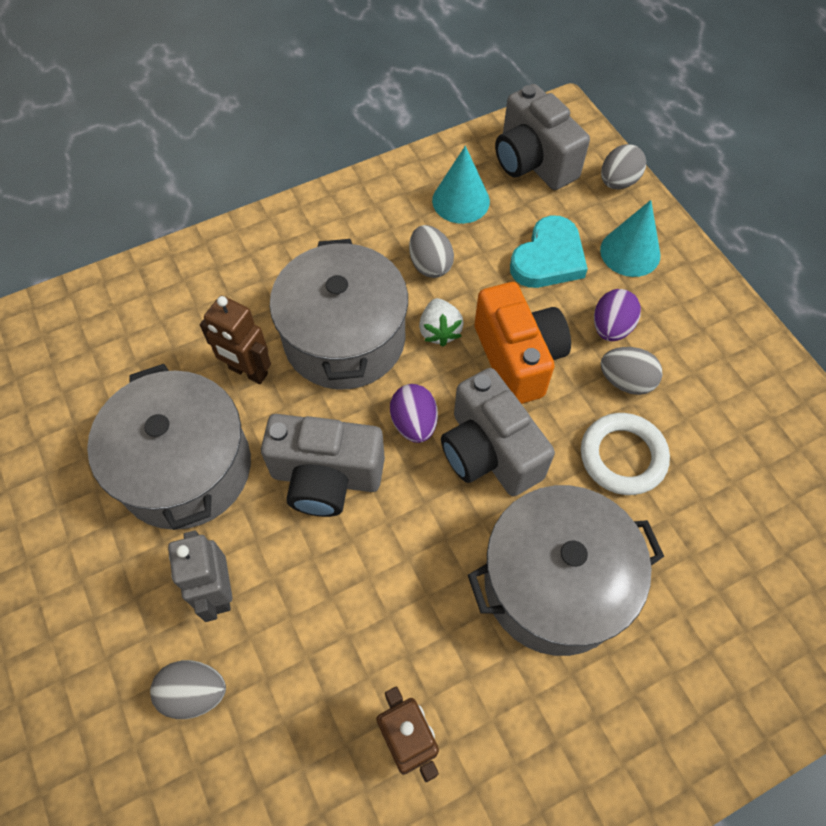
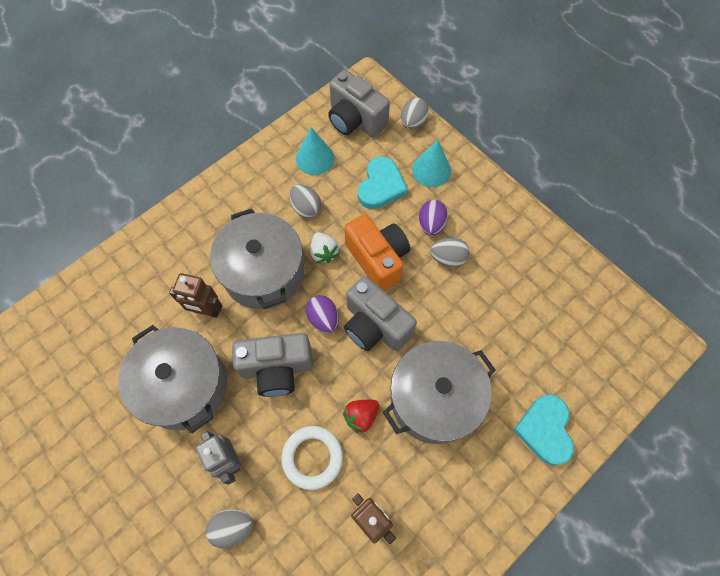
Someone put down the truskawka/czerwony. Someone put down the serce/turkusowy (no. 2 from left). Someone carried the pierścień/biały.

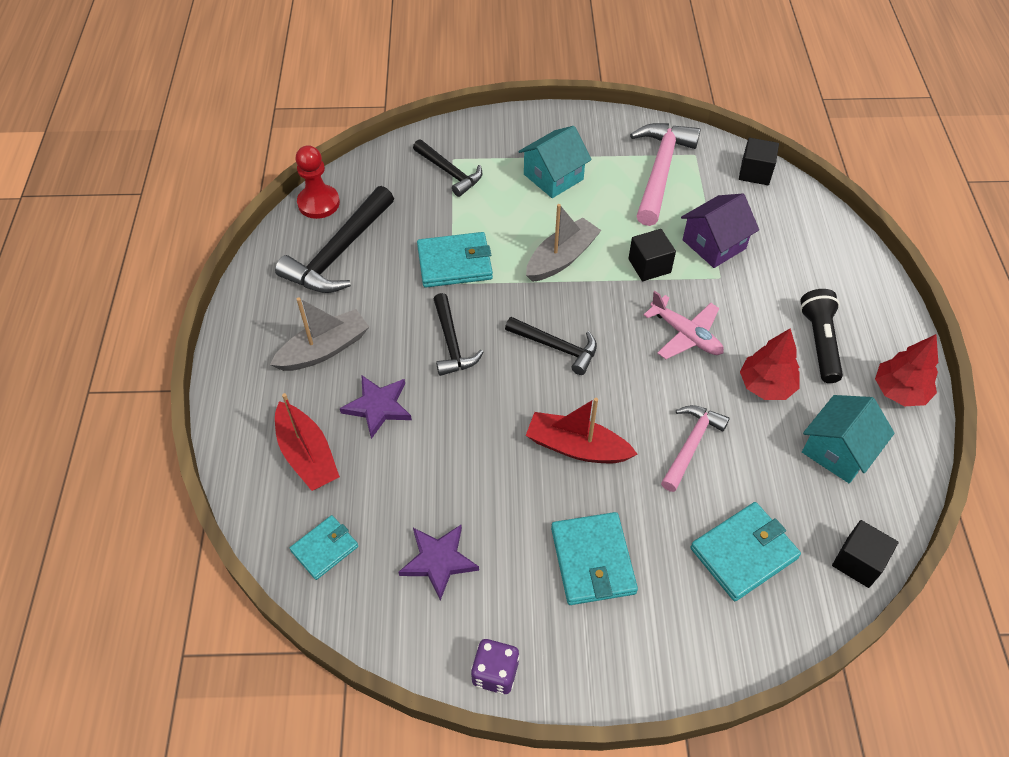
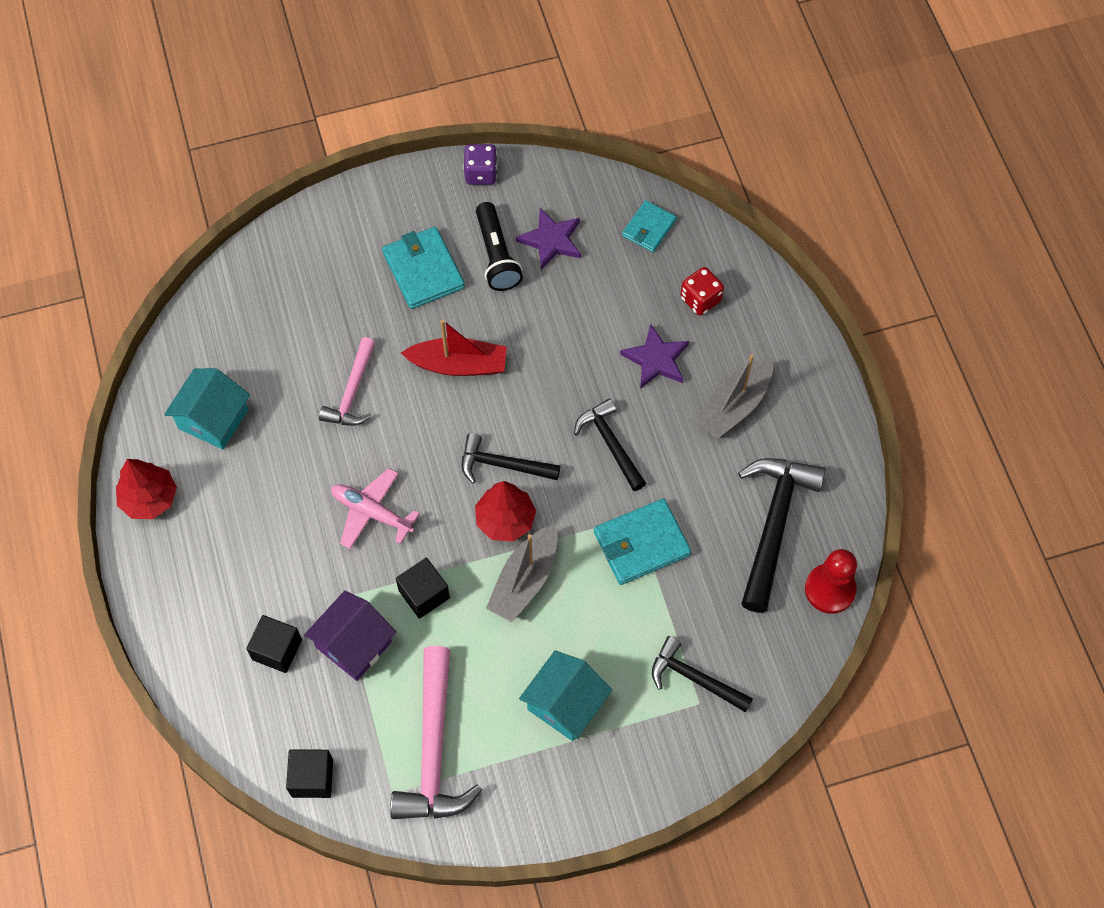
Someone took away the portfel/turkusowy (no. 4 from left). Someone carried the drzewko/czerwony (no. 1 from left in the first image). Someone carried the latarka/czarny. Someone carried the sześcian/czarny (no. 3 from left in the first image). Someone swapped the łódka/czerwony (no. 1 from left) for the kostka do gry/czerwony.

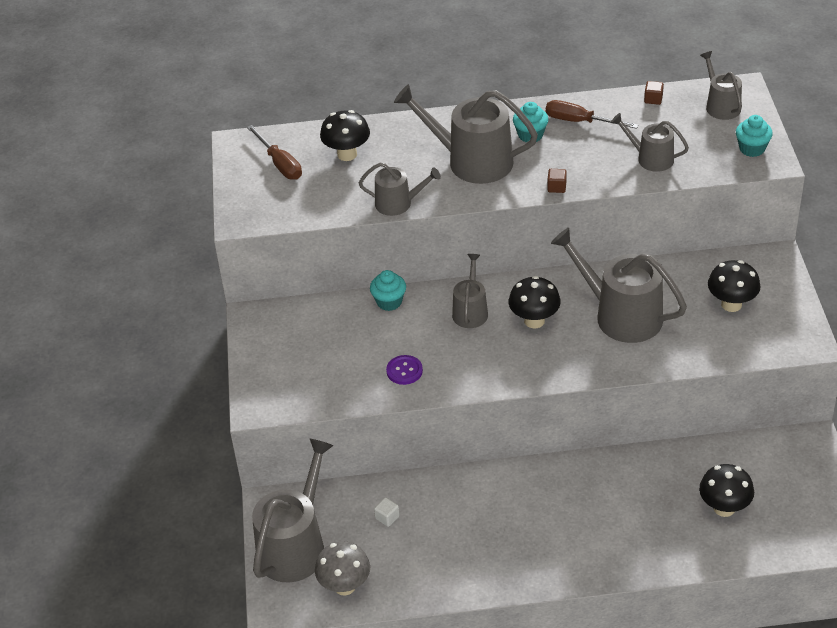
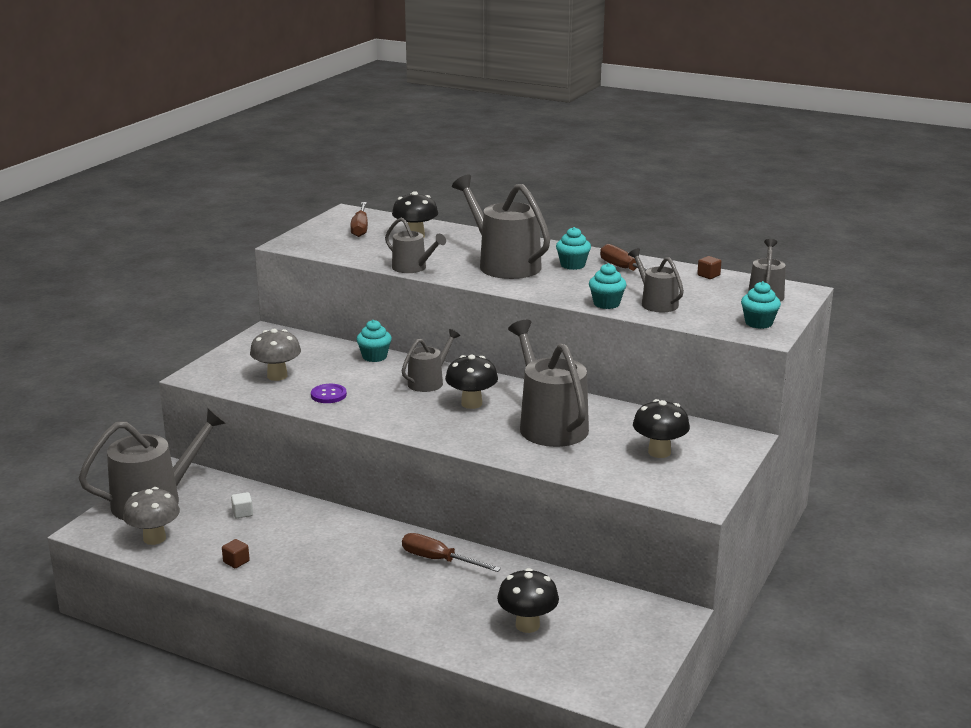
Someone put down the grzyb/szary (no. 2 from left). Someone put down the śrubokręt/brązowy (no. 2 from left). Someone put down the muffinka/turkusowy (no. 3 from left). Someone carried the sześcian/brązowy (no. 1 from left).

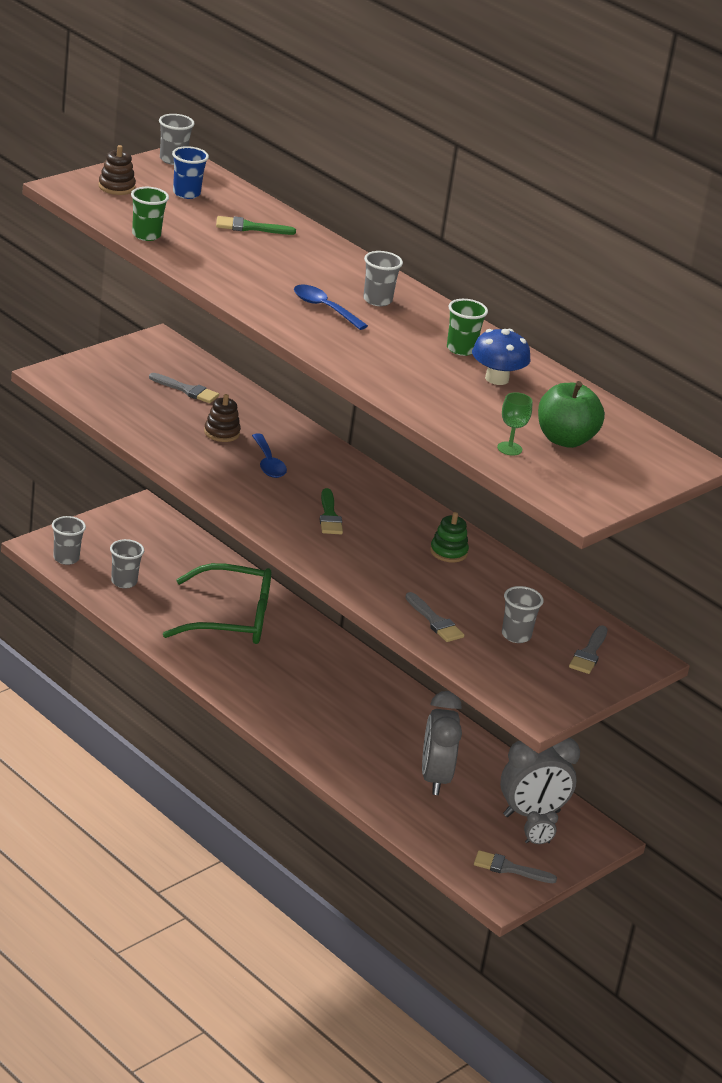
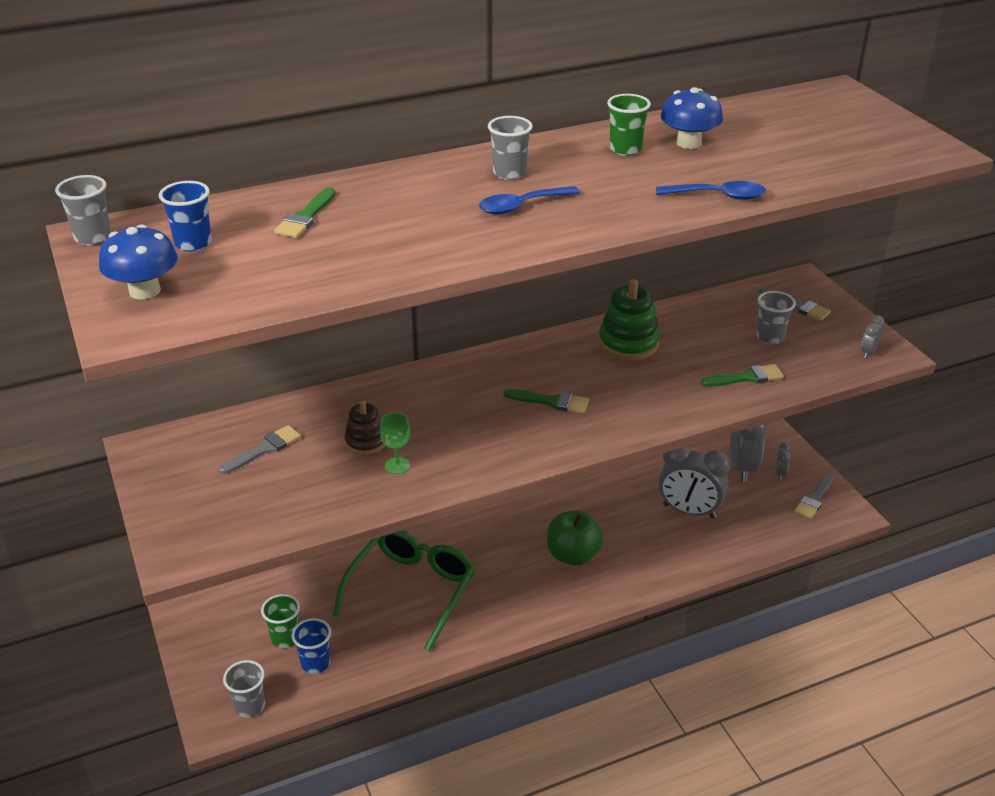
Someone put down the budzik/szary (no. 4 from left). Someone carried the szklanka/zielony (no. 1 from left). Someone carried the łyżka/niebieski (no. 1 from left in the first image). Someone carried the kielich/zielony. Someone carried the jabłko/zielony. Someone swapped the zabawka nakładanka/brązowy (no. 1 from left) for the grzyb/niebieski (no. 1 from left). Someone repainted the szklanka/szary (no. 2 from left), which became the szklanka/niebieski (no. 2 from left). Someone repainted the pędzel/szary (no. 2 from left), which became the pędzel/zielony (no. 3 from left). Someone scaled the zabawka nakładanka/zielony by 1.61.

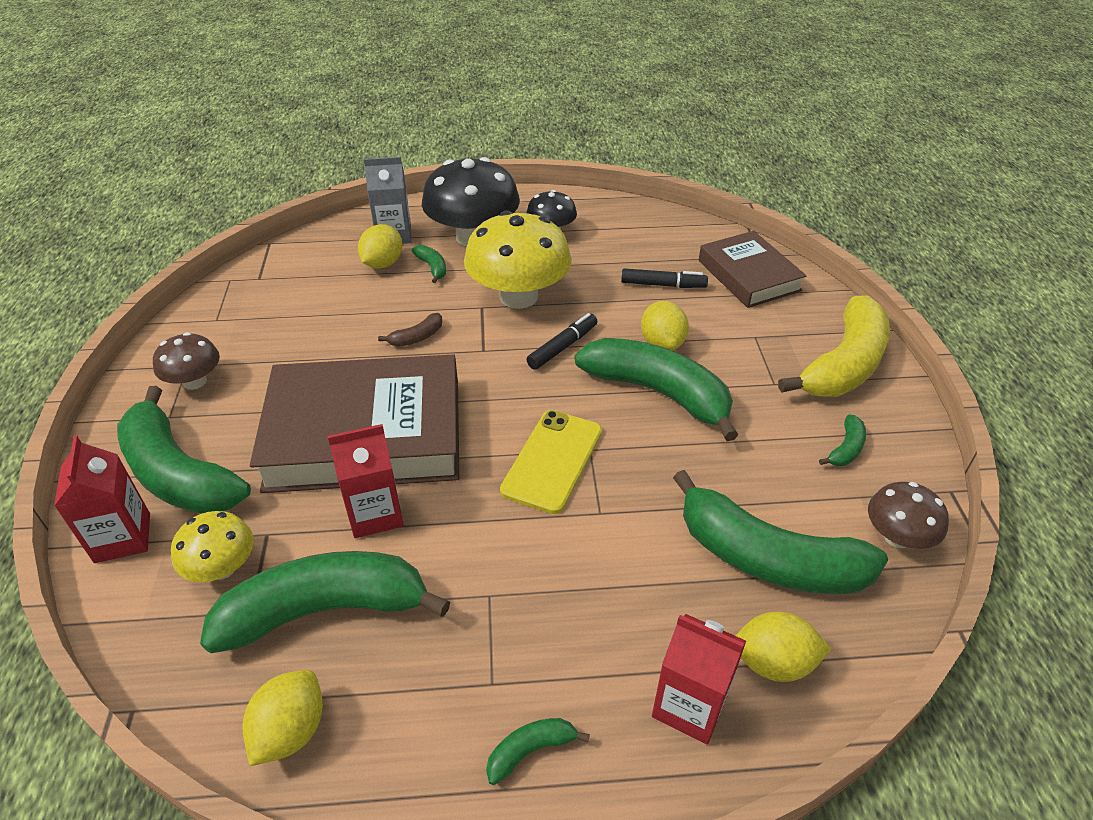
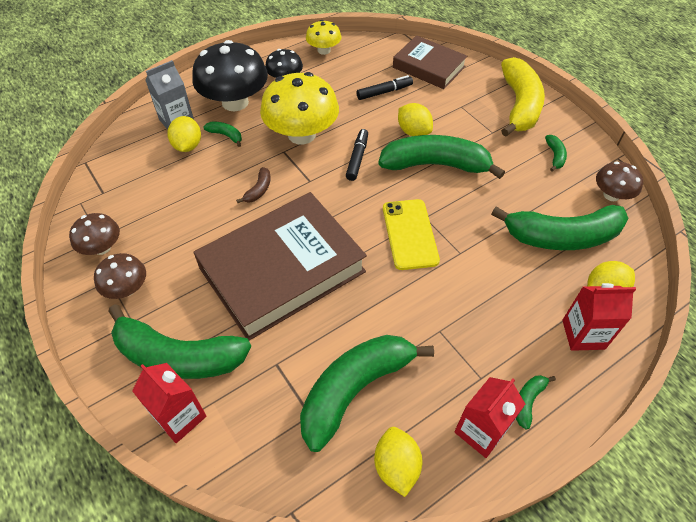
Someone put down the grzyb/brązowy (no. 1 from left). Someone carried the grzyb/żółty (no. 1 from left in the first image). Someone carried the karton mleka/czerwony (no. 2 from left).

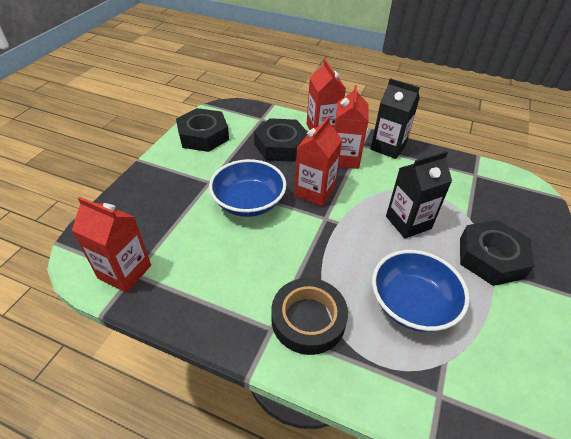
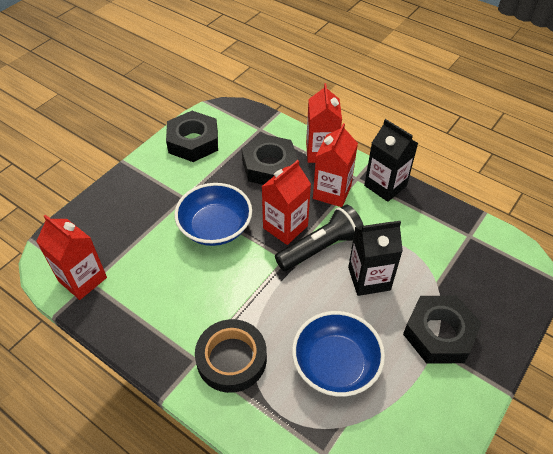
Someone put down the latarka/czarny.

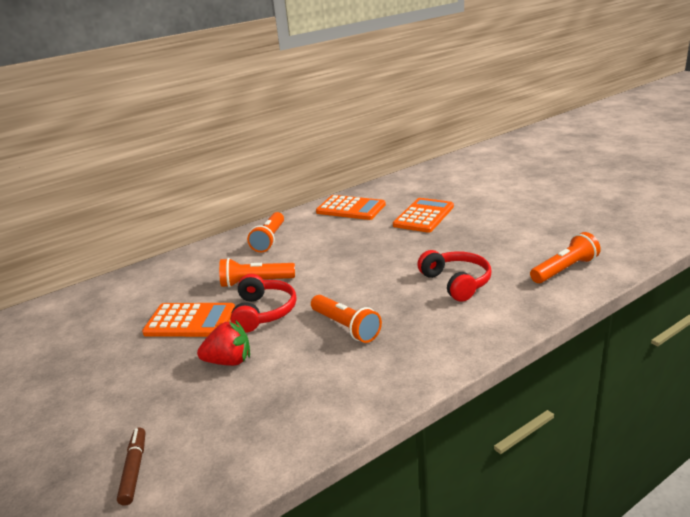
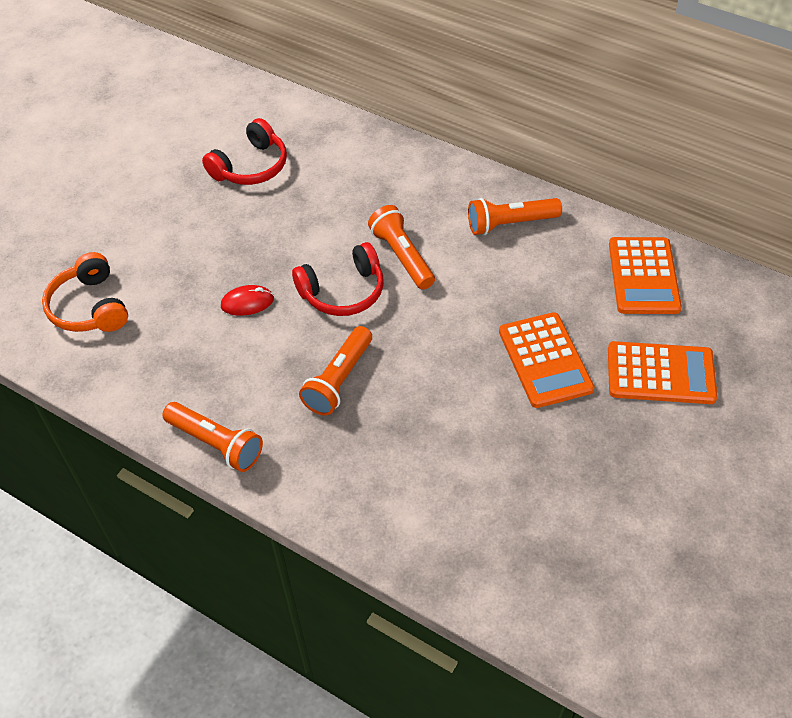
Someone carried the kalkulator/pomarańczowy (no. 1 from left). Someone carried the słuchawki/czerwony (no. 2 from left in the first image). Someone carried the latarka/pomarańczowy (no. 4 from left in the first image). Someone swapped the flamaster/brązowy for the słuchawki/pomarańczowy. Someone swapped the truskawka/czerwony for the myszka/czerwony.

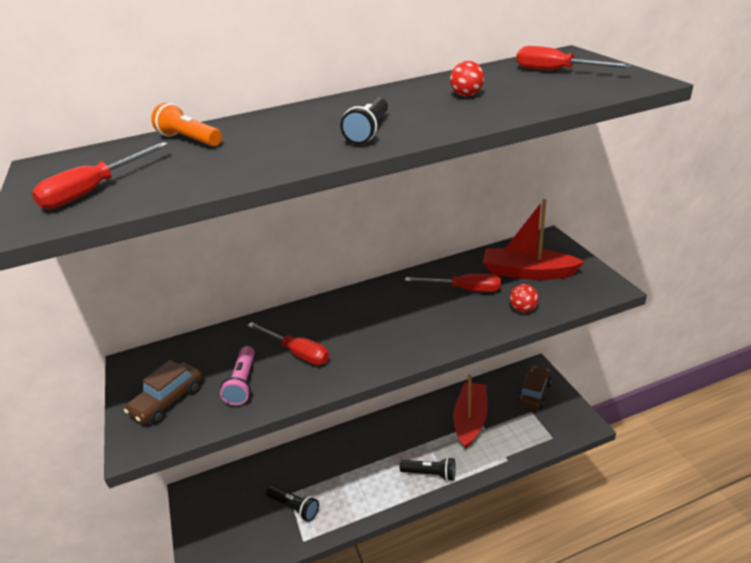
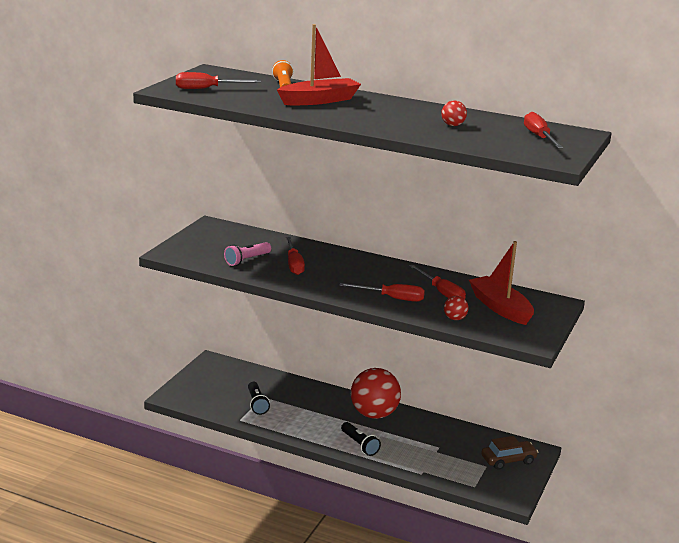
Someone took away the samochód/brązowy (no. 1 from left). Someone took away the latarka/czarny (no. 2 from left). Someone put down the śrubokręt/czerwony (no. 3 from left). Someone put down the piłka/czerwony (no. 1 from left). Someone carried the łódka/czerwony (no. 1 from left).

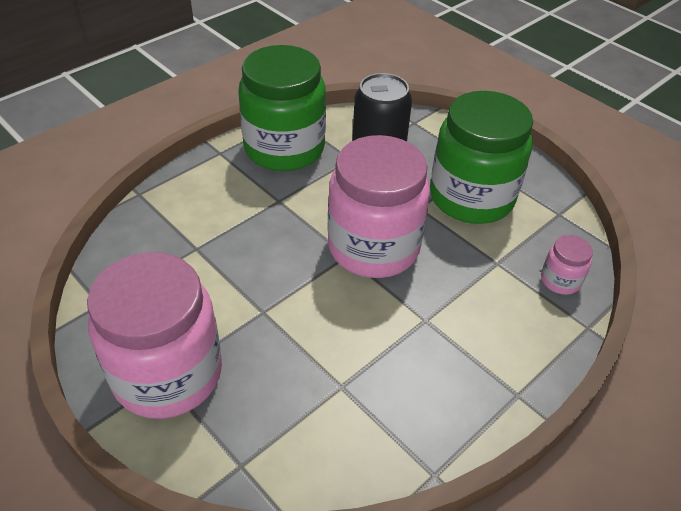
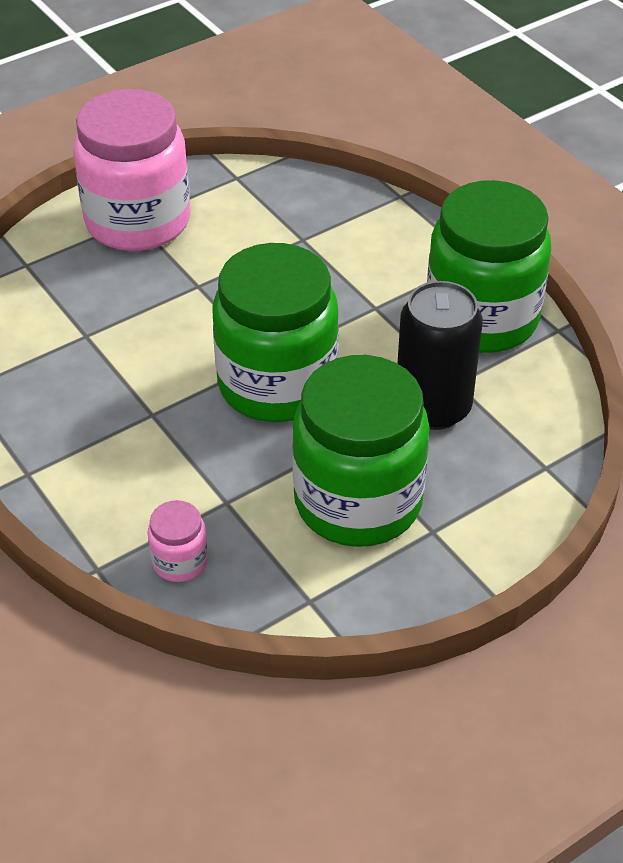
Someone repainted the słoik/różowy (no. 2 from left), which became the słoik/zielony (no. 1 from left).

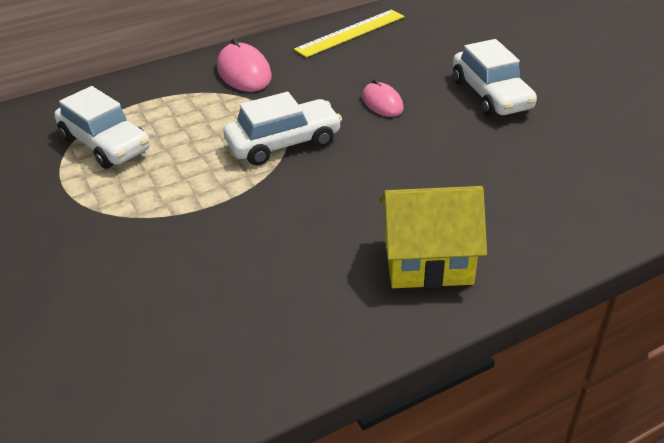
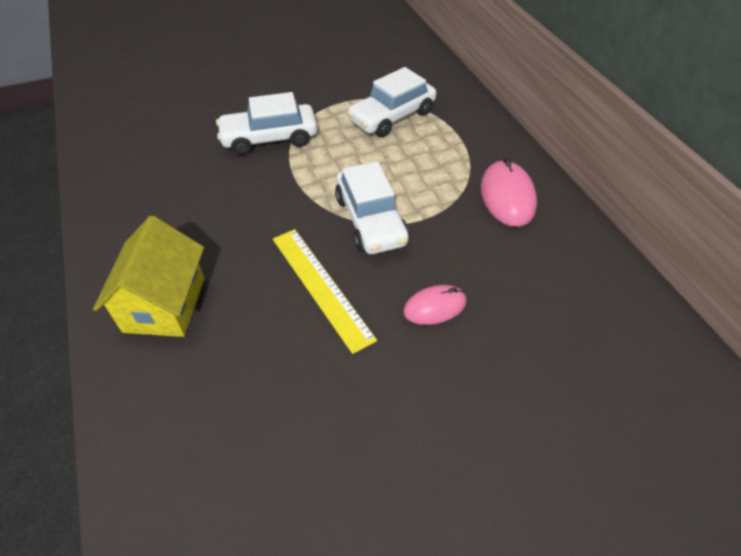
Someone carried the linijka/żółty. Someone carried the samochód/biały (no. 3 from left in the first image). Someone rotated the myszka/różowy (no. 1 from left in the first image) by 75 degrees counterclockwise.

